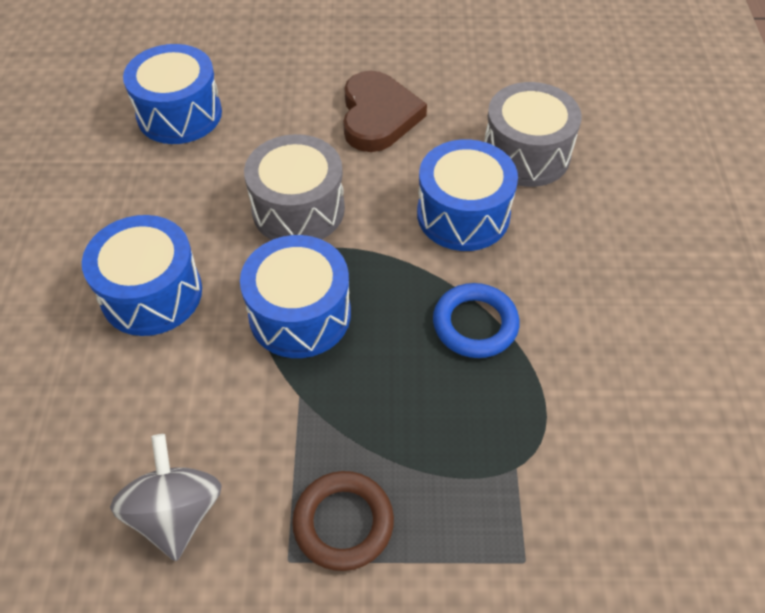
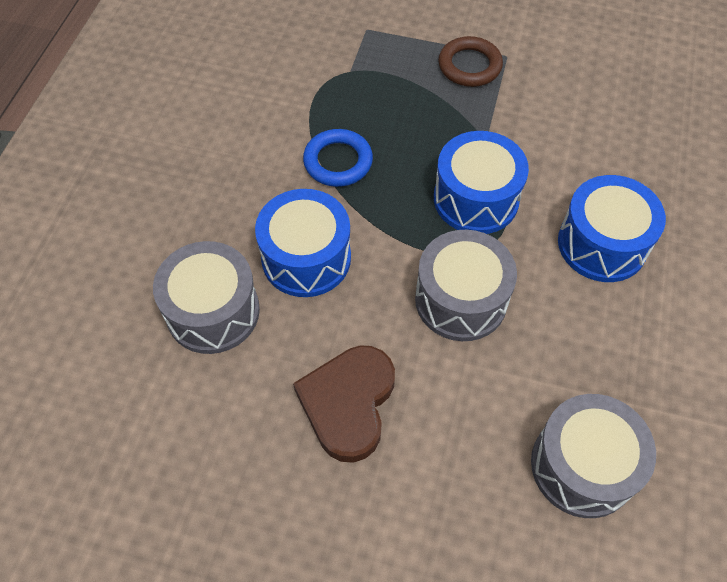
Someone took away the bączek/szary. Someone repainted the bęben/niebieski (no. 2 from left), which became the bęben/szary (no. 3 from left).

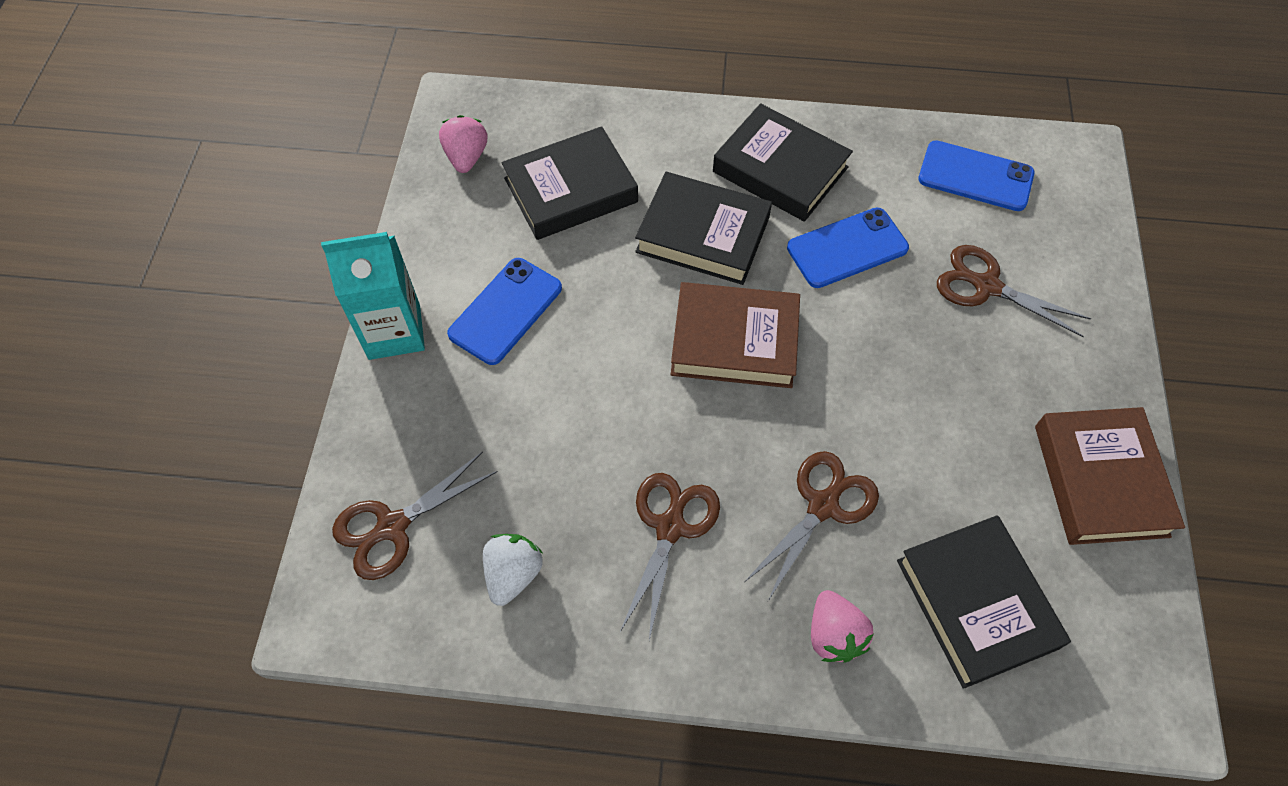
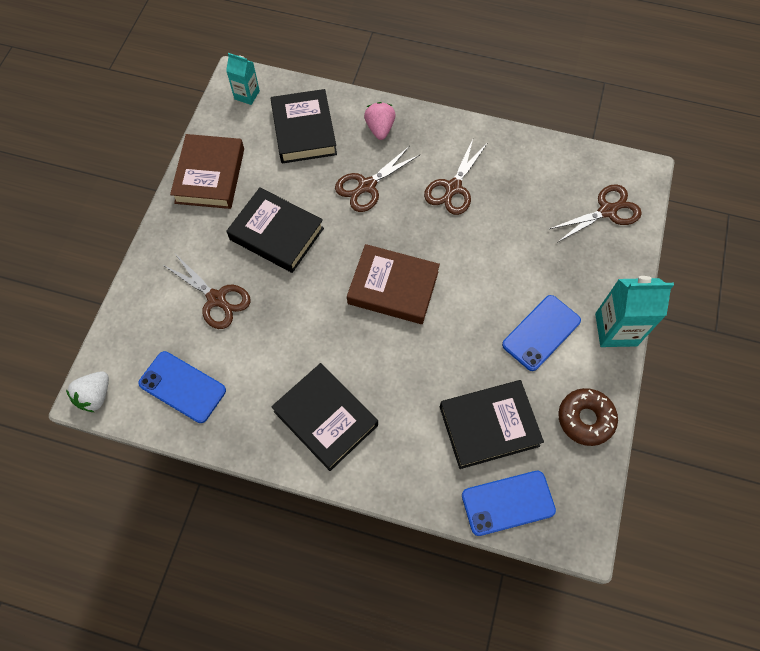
Someone took away the truskawka/różowy (no. 1 from left). Someone put down the karton mleka/turkusowy (no. 1 from left). Someone put down the donut/brązowy. Someone carried the truskawka/biały. Someone carried the książka/czarny (no. 2 from left in the first image). Someone carried the telefon/niebieski (no. 2 from left).

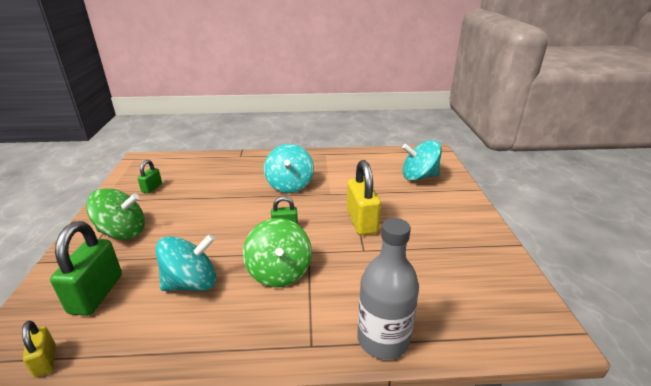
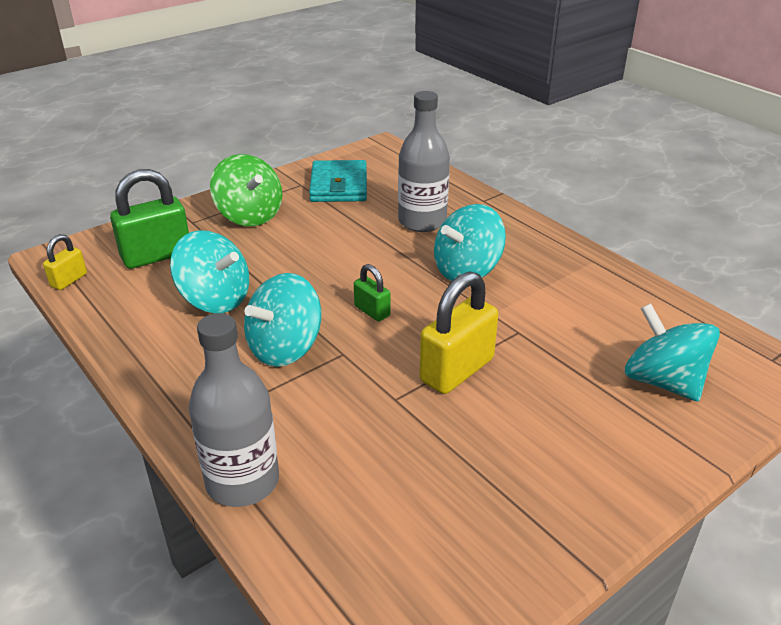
Someone put down the butelka/szary (no. 2 from left). Someone swapped the kłódka/zielony (no. 2 from left) for the portfel/turkusowy. Someone repainted the bączek/zielony (no. 2 from left), which became the bączek/turkusowy (no. 2 from left).

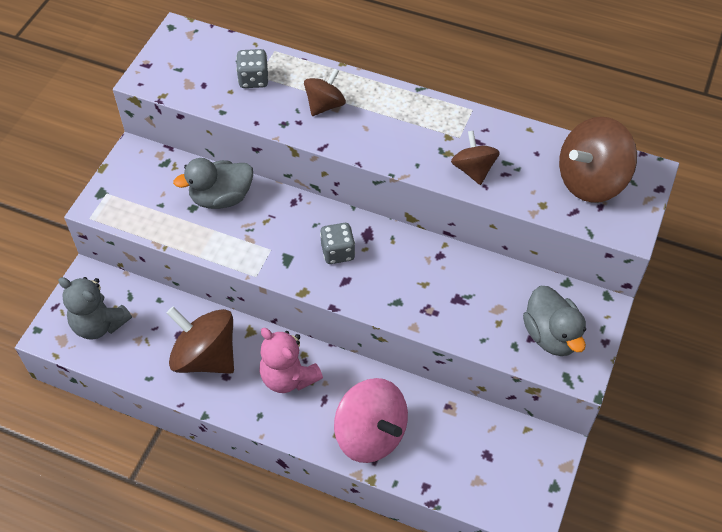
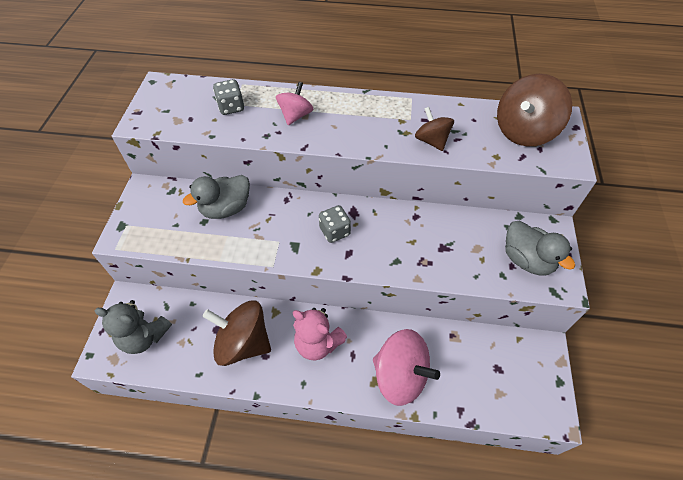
Someone repainted the bączek/brązowy (no. 2 from left), which became the bączek/różowy (no. 1 from left).

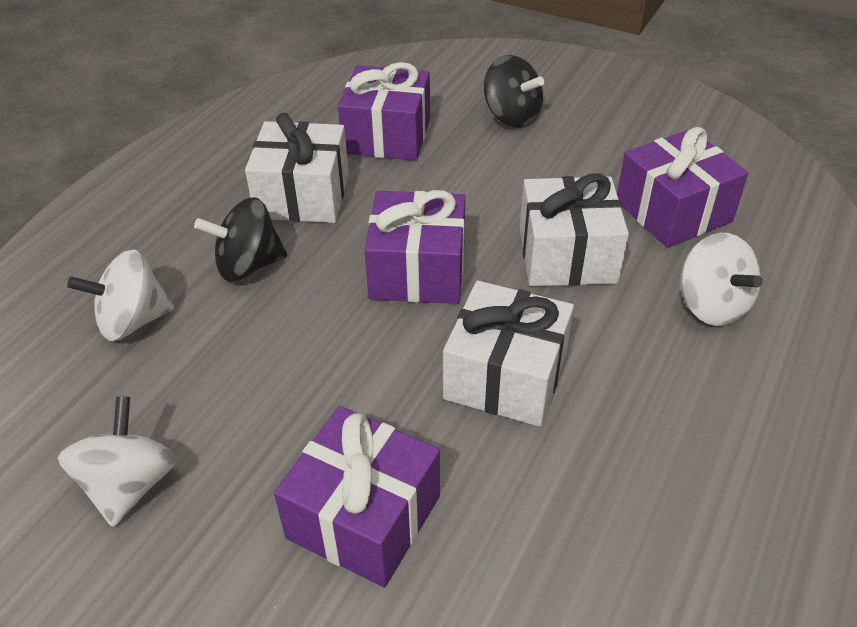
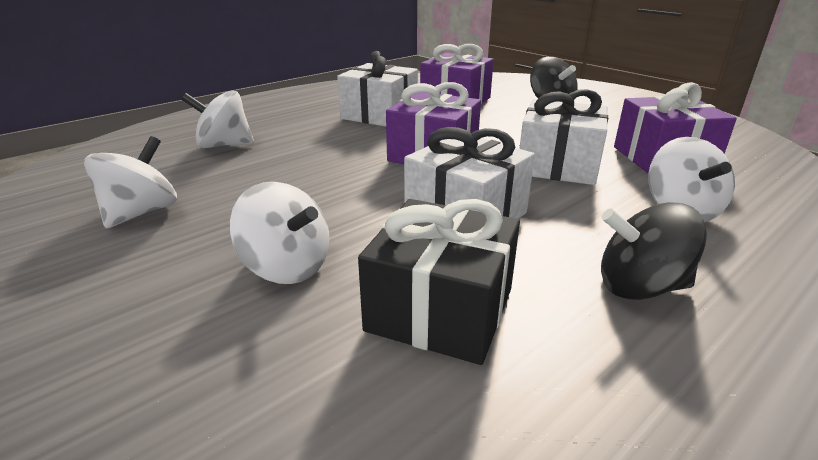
Someone put down the prezent/czarny. Someone carried the bączek/czarny (no. 1 from left in the first image). Someone swapped the prezent/fioletowy (no. 1 from left) for the bączek/biały (no. 3 from left).

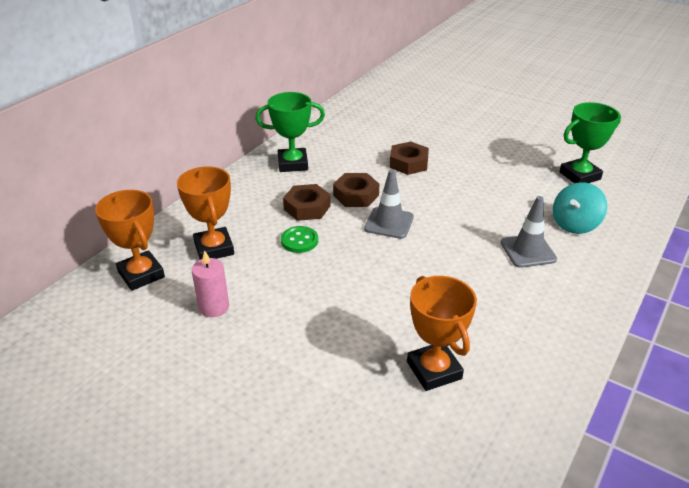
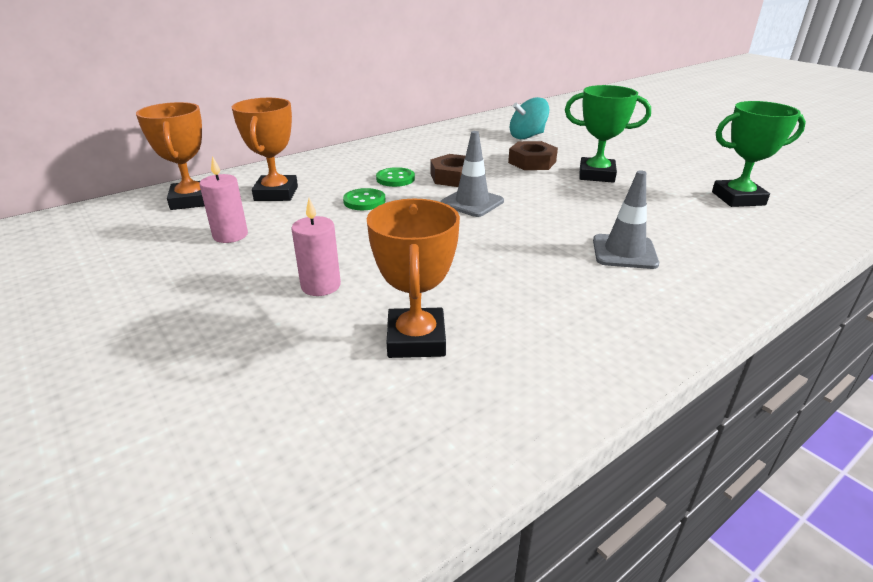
Someone put down the świeca/różowy (no. 2 from left). Someone carried the puchar/zielony (no. 1 from left). Someone carried the bączek/turkusowy. Someone swapped the nakrętka/brązowy (no. 1 from left) for the guzik/zielony (no. 2 from left).

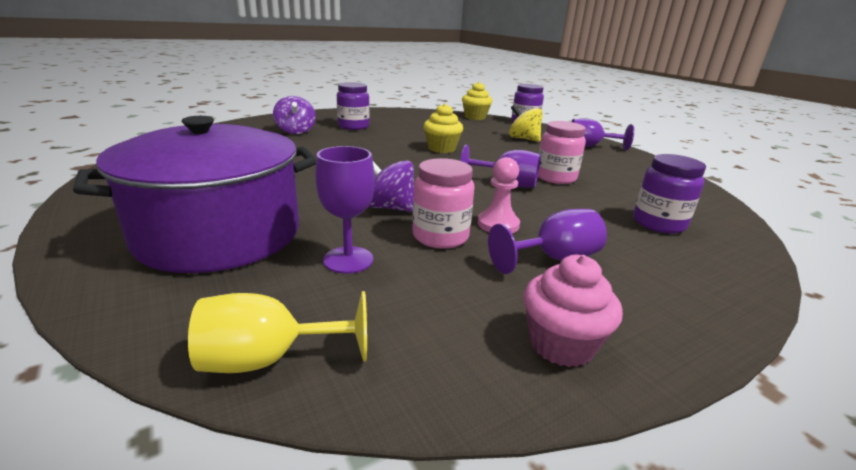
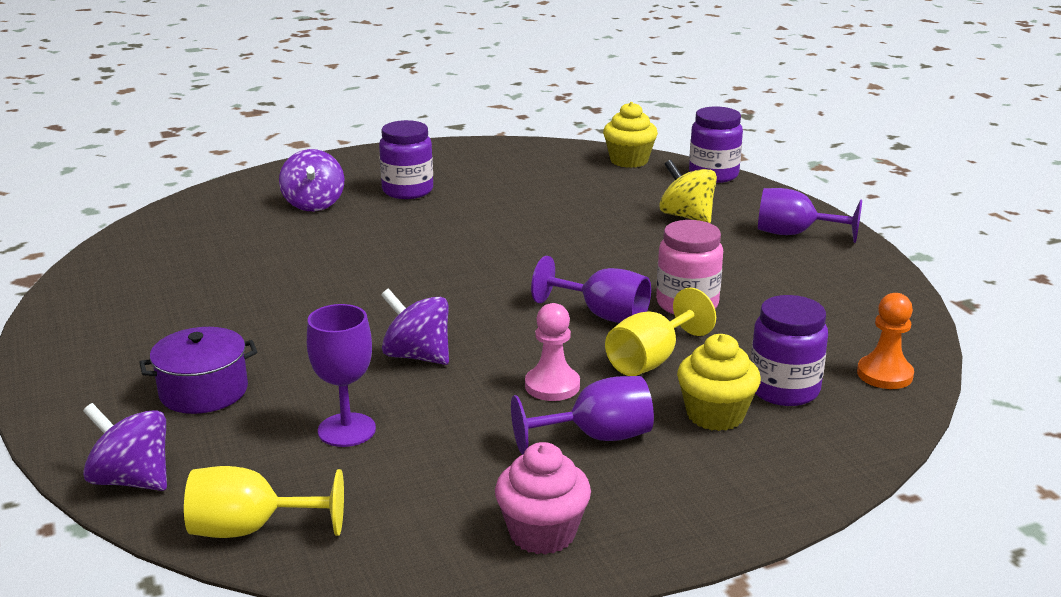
Someone took away the słoik/różowy (no. 1 from left). Someone put down the bączek/fioletowy (no. 1 from left). Someone put down the kielich/żółty (no. 2 from left). Someone put down the pionek/pomarańczowy. Someone carried the muffinka/żółty (no. 1 from left in the first image). Someone scaled the garnek/fioletowy by 0.47.

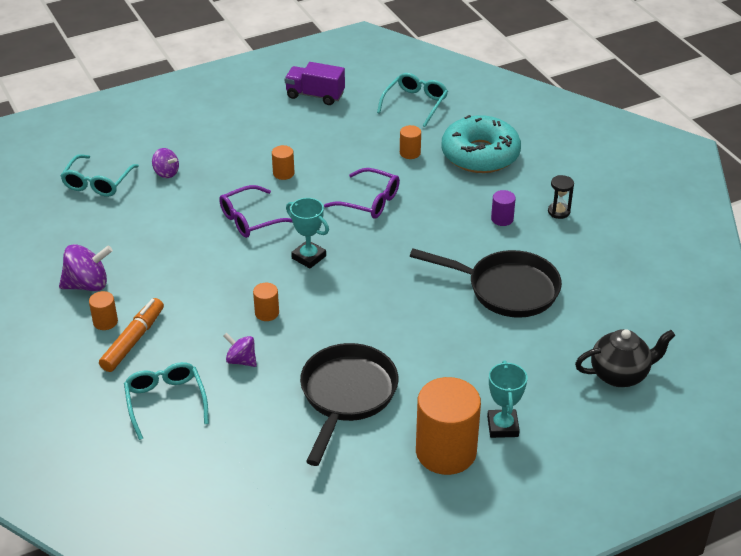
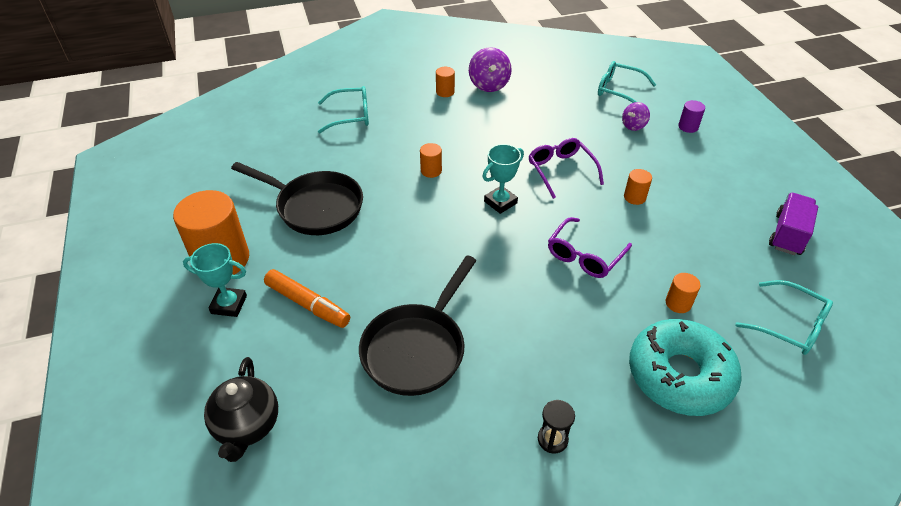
Someone took away the bączek/fioletowy (no. 3 from left). Someone carried the flamaster/pomarańczowy. Someone carried the walec/fioletowy.

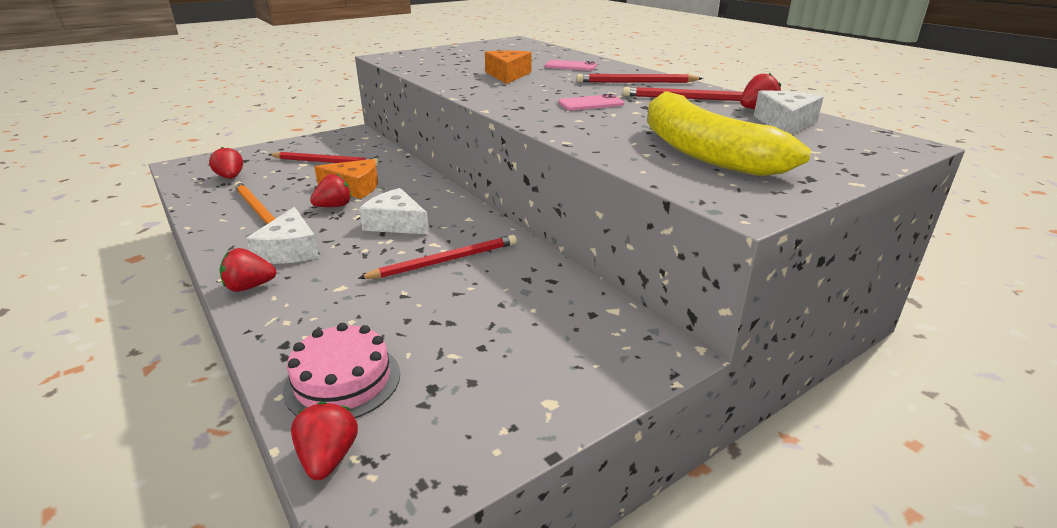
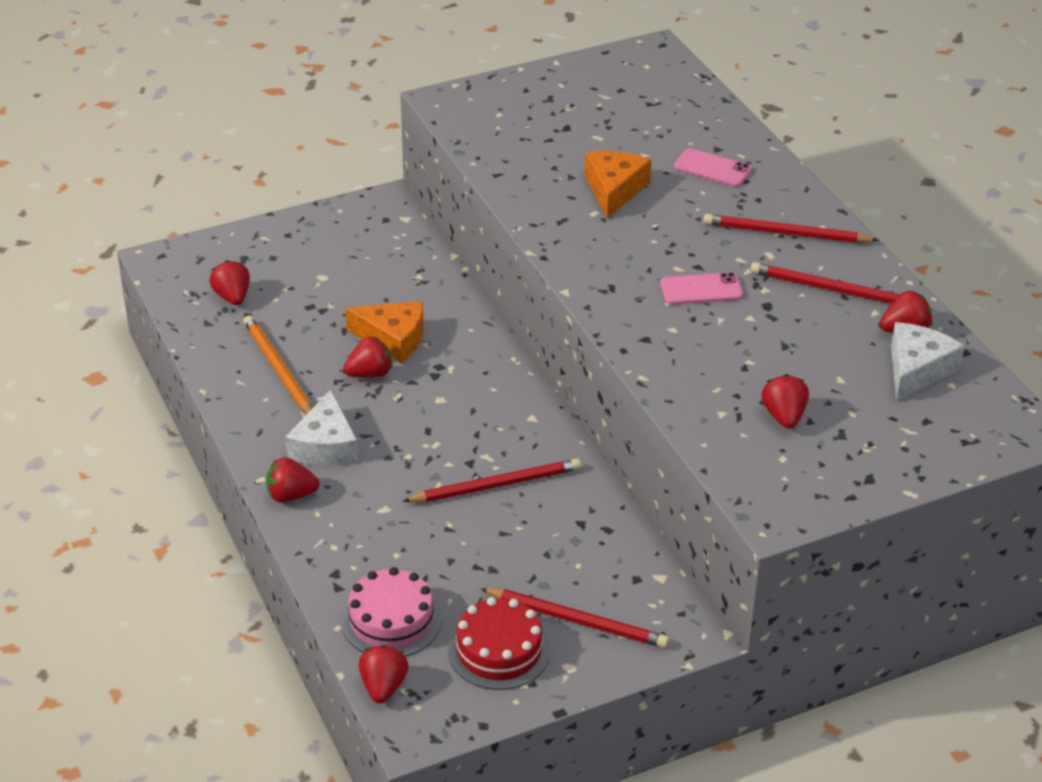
Someone took away the ser/biały (no. 2 from left). Someone put down the tort/czerwony. Someone carried the ołówek/czerwony (no. 1 from left in the first image). Someone swapped the banan/żółty for the truskawka/czerwony (no. 5 from left).

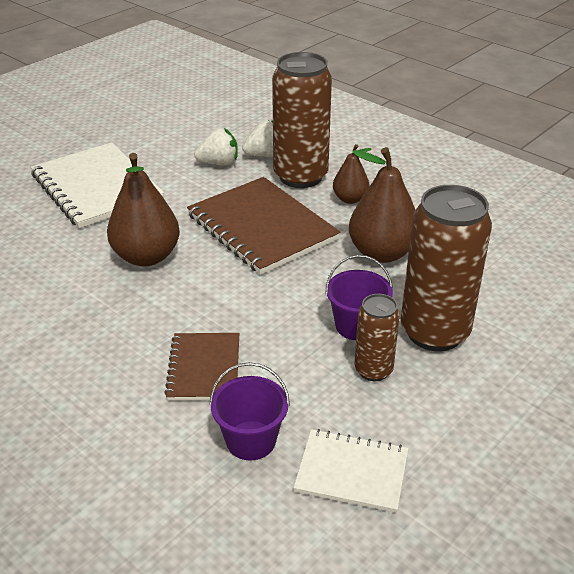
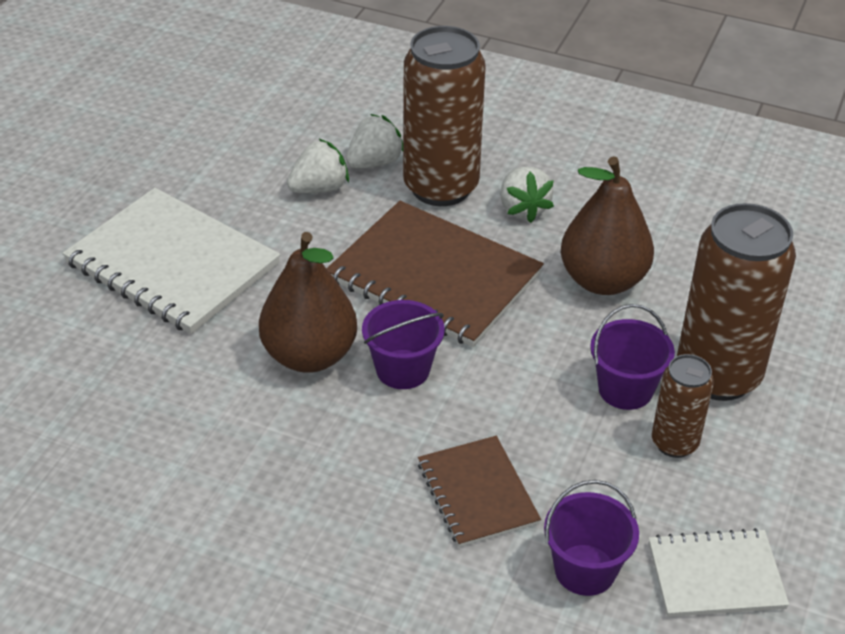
Someone put down the wiadro/fioletowy (no. 1 from left). Someone swapped the gruszka/brązowy (no. 2 from left) for the truskawka/biały (no. 3 from left).

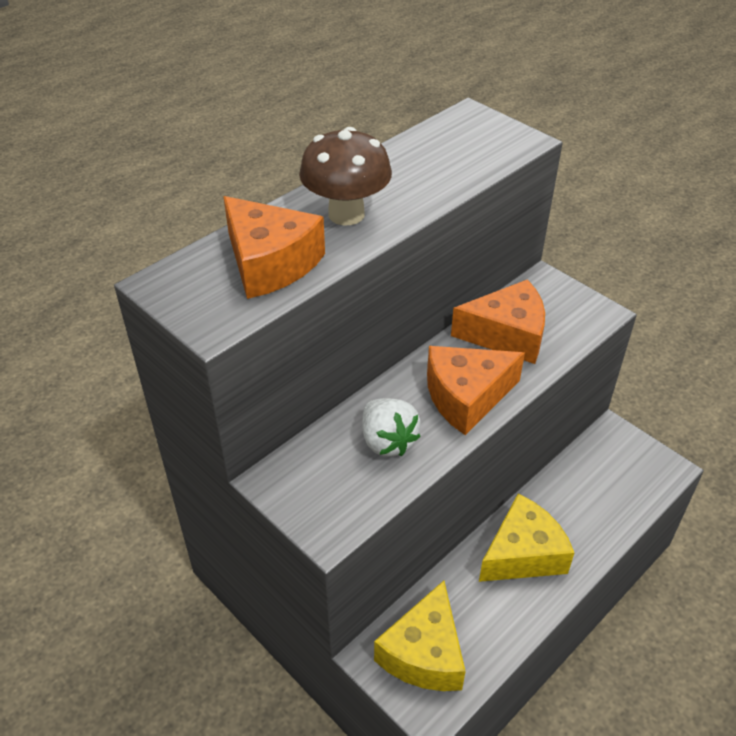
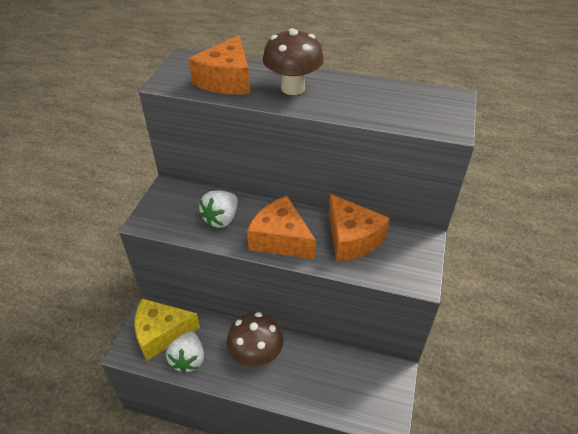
Someone put down the truskawka/biały (no. 1 from left). Someone swapped the ser/żółty (no. 2 from left) for the grzyb/brązowy (no. 1 from left).

